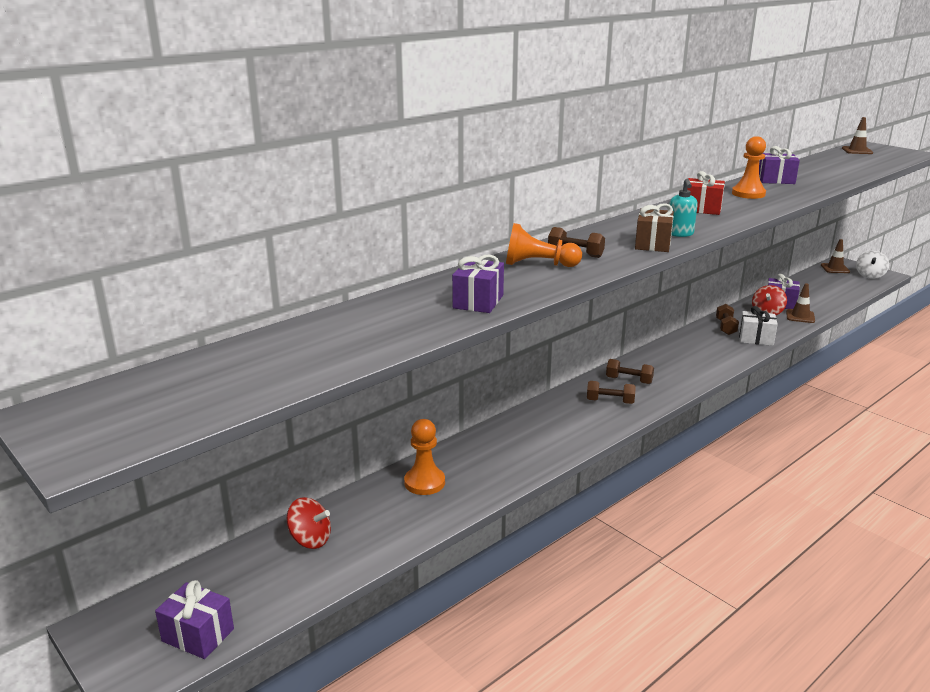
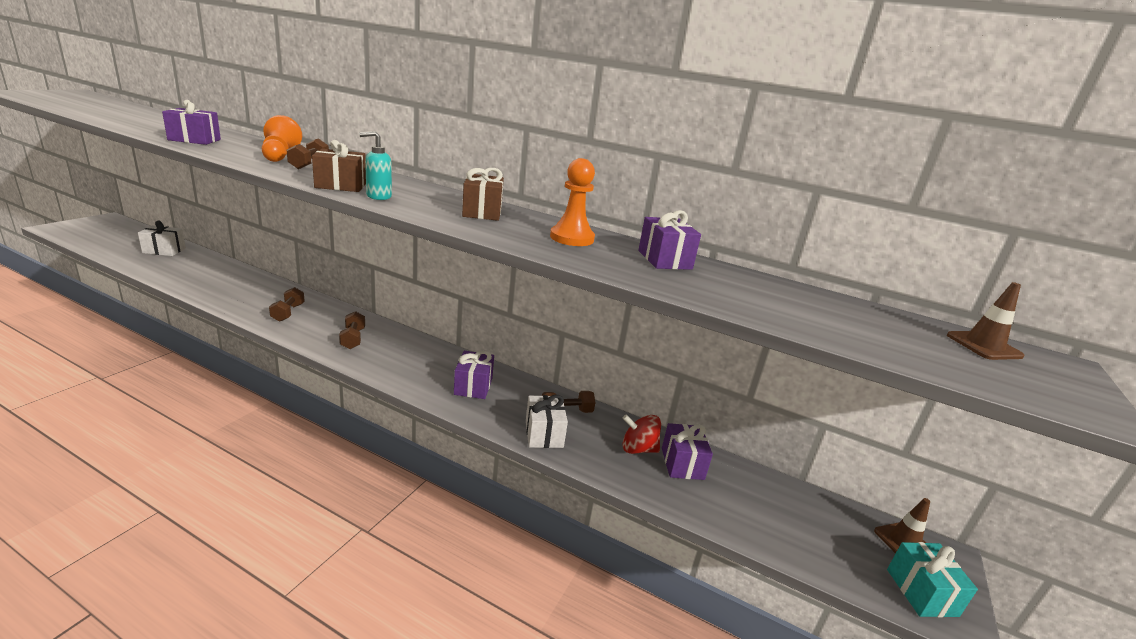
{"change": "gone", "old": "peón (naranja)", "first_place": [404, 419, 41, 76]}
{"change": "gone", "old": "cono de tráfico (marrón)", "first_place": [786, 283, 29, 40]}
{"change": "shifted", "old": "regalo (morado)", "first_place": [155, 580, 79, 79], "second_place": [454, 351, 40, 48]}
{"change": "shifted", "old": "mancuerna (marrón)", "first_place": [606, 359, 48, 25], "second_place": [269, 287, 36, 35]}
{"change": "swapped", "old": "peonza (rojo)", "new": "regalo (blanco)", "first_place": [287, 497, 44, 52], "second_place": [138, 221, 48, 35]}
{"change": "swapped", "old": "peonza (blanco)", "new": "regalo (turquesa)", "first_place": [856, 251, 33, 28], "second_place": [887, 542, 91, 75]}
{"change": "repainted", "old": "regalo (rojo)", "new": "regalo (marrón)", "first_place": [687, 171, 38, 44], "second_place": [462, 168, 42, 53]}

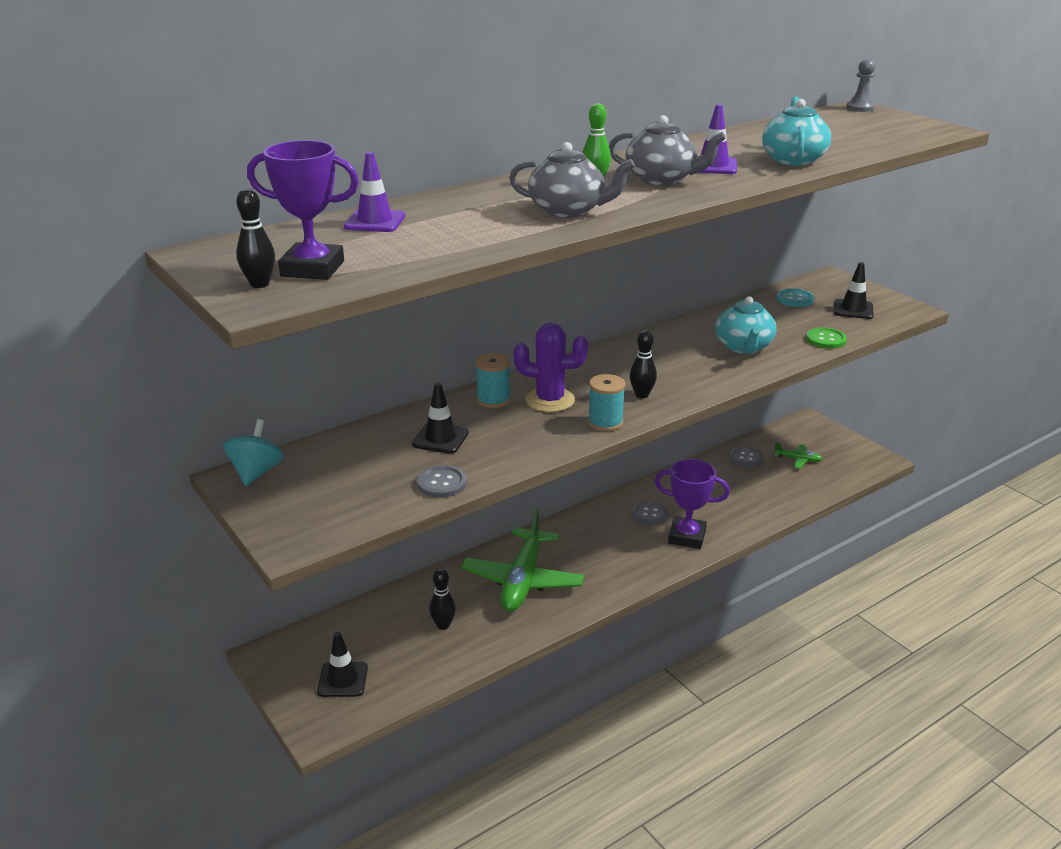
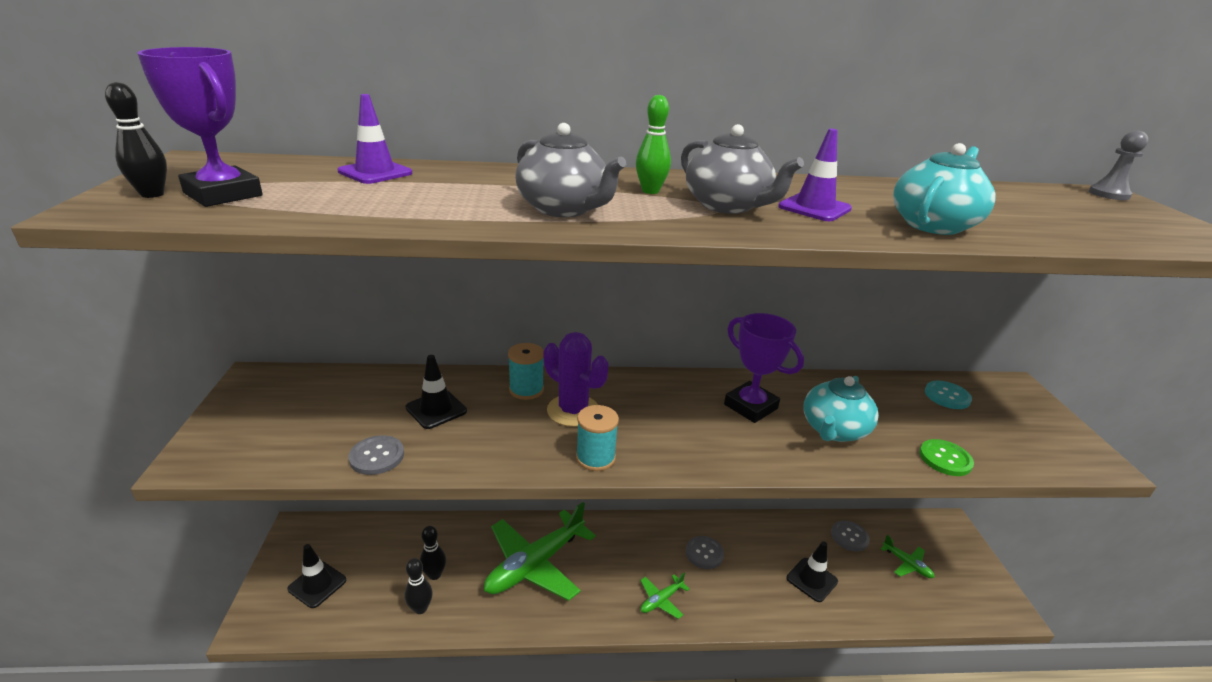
{"change": "gone", "old": "peonza (turquesa)", "first_place": [224, 419, 59, 67]}
{"change": "new", "new": "avión (verde)", "second_place": [640, 573, 50, 46]}
{"change": "shifted", "old": "bolo (negro)", "first_place": [630, 330, 27, 68], "second_place": [404, 558, 29, 56]}
{"change": "shifted", "old": "trofeo (morado)", "first_place": [655, 459, 75, 90], "second_place": [724, 313, 80, 110]}
{"change": "shifted", "old": "cono de tráfico (negro)", "first_place": [834, 262, 40, 57], "second_place": [786, 541, 52, 61]}

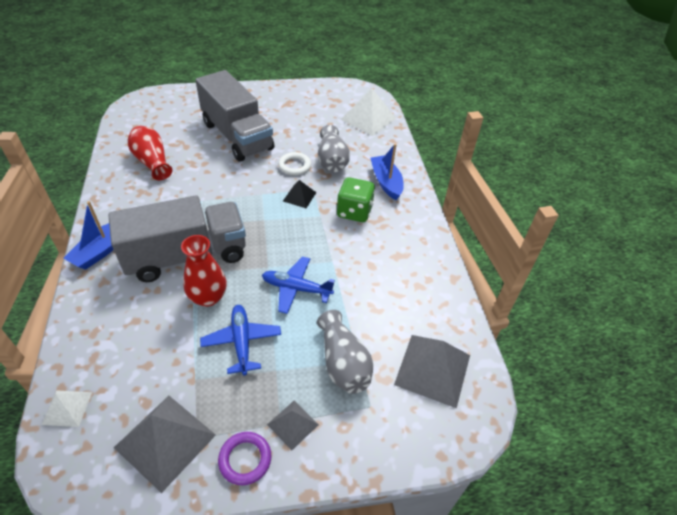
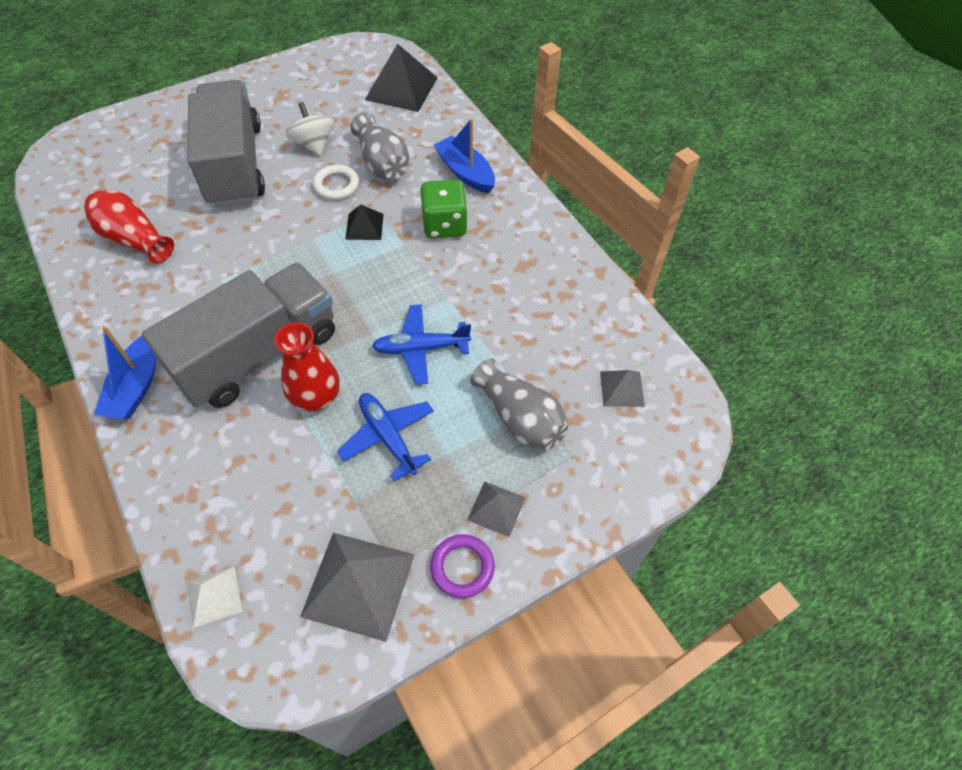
{"change": "new", "new": "peonza (blanco)", "second_place": [286, 102, 48, 54]}
{"change": "repainted", "old": "pirámide (blanco)", "new": "pirámide (negro)", "first_place": [341, 88, 56, 48], "second_place": [365, 44, 73, 68]}
{"change": "rotated", "old": "camión (gris)", "first_place": [195, 70, 79, 91], "second_place": [187, 80, 78, 127], "degrees": -135}
{"change": "scaled", "old": "pirámide (gris)", "first_place": [394, 335, 76, 73], "second_place": [600, 370, 45, 37], "factor": 0.54}

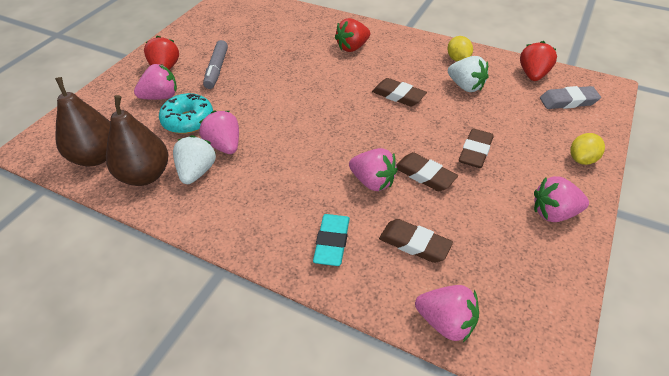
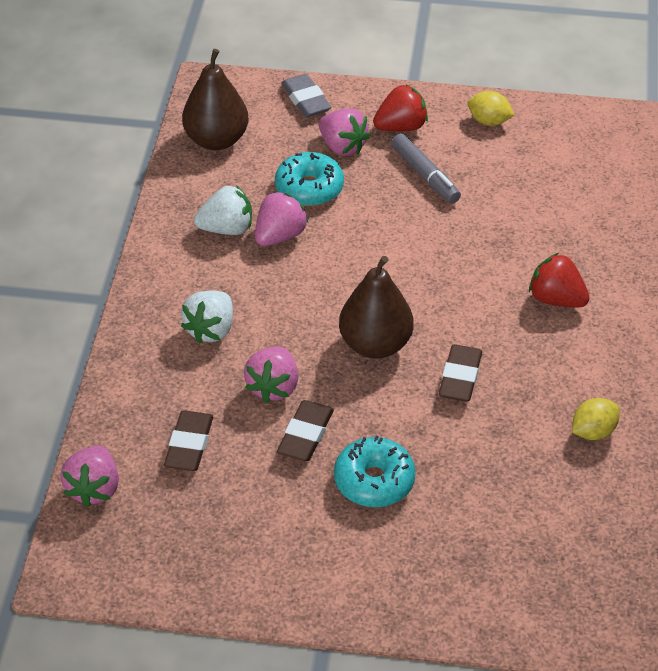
{"change": "gone", "old": "goma de borrar (turquesa)", "first_place": [313, 214, 37, 52]}
{"change": "gone", "old": "fresa (rojo)", "first_place": [520, 41, 37, 40]}
{"change": "gone", "old": "fresa (rosa)", "first_place": [534, 176, 55, 46]}
{"change": "shifted", "old": "pera (marrón)", "first_place": [106, 95, 62, 91], "second_place": [339, 256, 74, 103]}
{"change": "shifted", "old": "fresa (blanco)", "first_place": [448, 56, 41, 36], "second_place": [181, 290, 52, 54]}
{"change": "shifted", "old": "goma de borrar (gris)", "first_place": [540, 86, 61, 23], "second_place": [281, 74, 50, 43]}
{"change": "shifted", "old": "limón (amarillo)", "first_place": [570, 133, 35, 32], "second_place": [467, 91, 48, 35]}
{"change": "swapped", "old": "goma de borrar (marrón)", "new": "rosquilla (turquesa)", "first_place": [459, 129, 35, 39], "second_place": [334, 435, 82, 72]}
{"change": "rotated", "old": "rotulador (gris)", "first_place": [203, 40, 25, 49], "second_place": [391, 133, 70, 71], "degrees": -105}

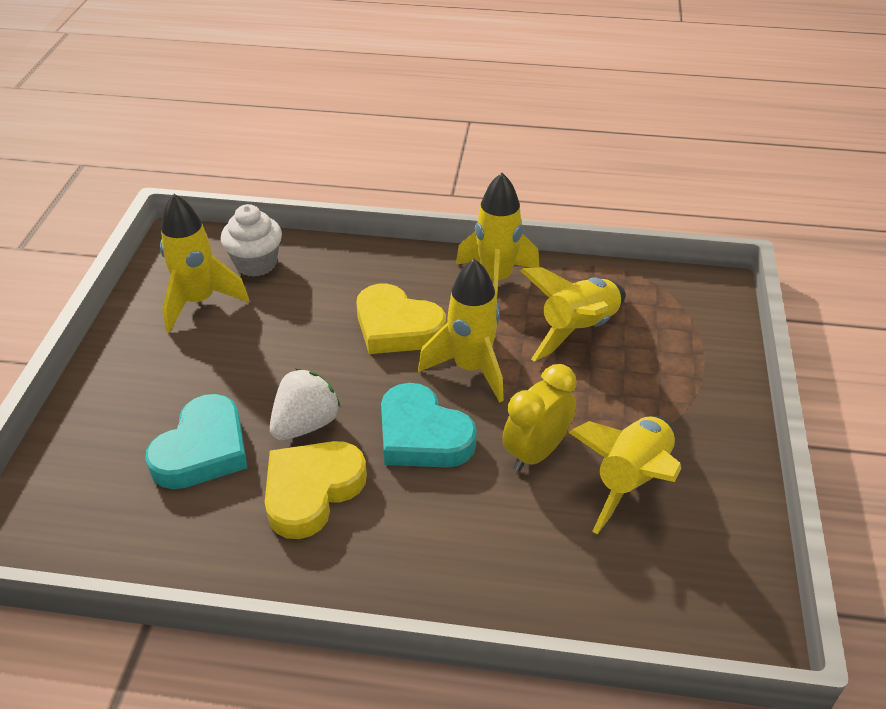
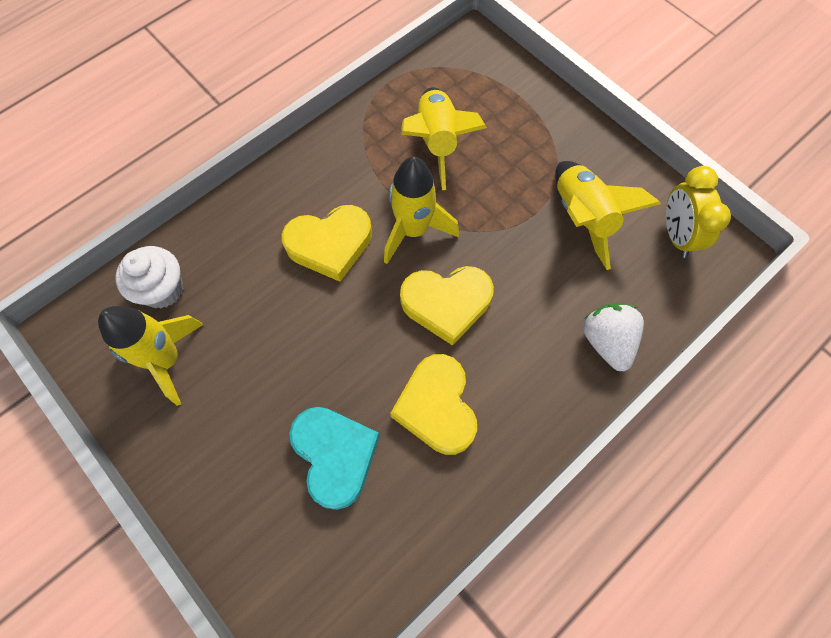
{"change": "gone", "old": "cohete (amarillo)", "first_place": [456, 173, 83, 130]}
{"change": "shifted", "old": "fresa (blanco)", "first_place": [270, 369, 71, 71], "second_place": [583, 304, 61, 67]}
{"change": "shifted", "old": "despertador (amarillo)", "first_place": [502, 364, 75, 108], "second_place": [666, 166, 65, 92]}
{"change": "repainted", "old": "corazón (turquesa)", "new": "corazón (amarillo)", "first_place": [381, 383, 96, 85], "second_place": [400, 266, 94, 80]}

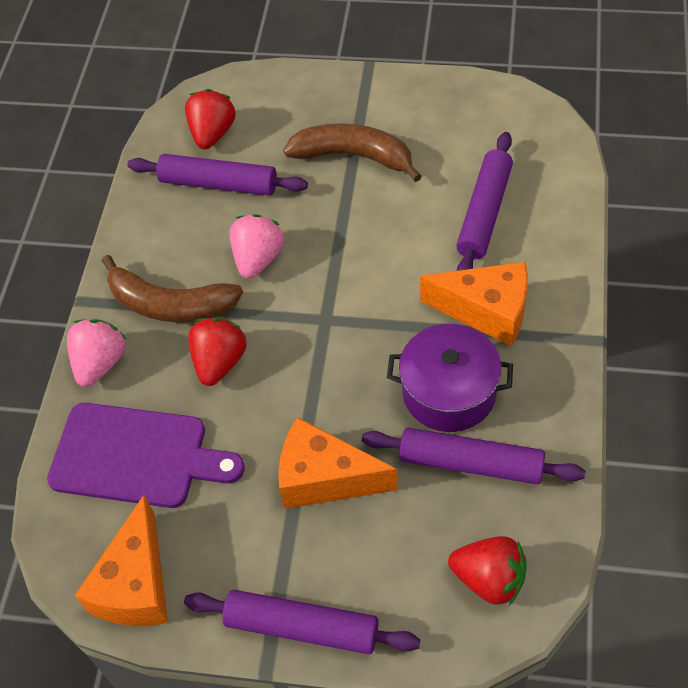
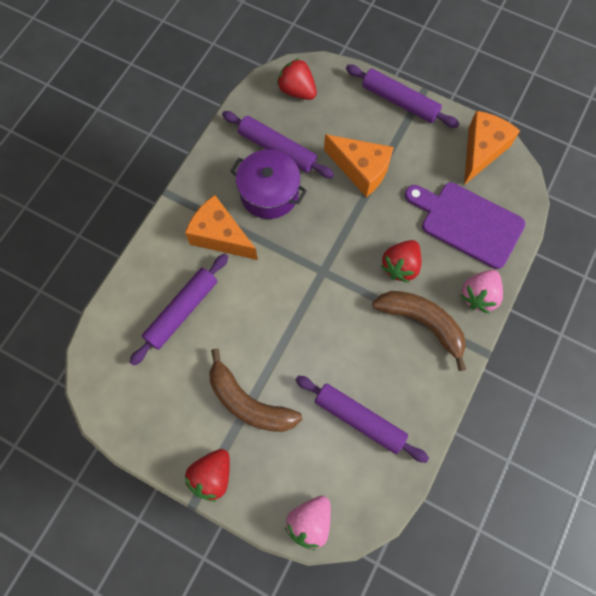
{"change": "shifted", "old": "fresa (rojo)", "first_place": [185, 89, 51, 60], "second_place": [185, 449, 45, 53]}
{"change": "shifted", "old": "fresa (rosa)", "first_place": [230, 214, 54, 65], "second_place": [285, 496, 46, 54]}

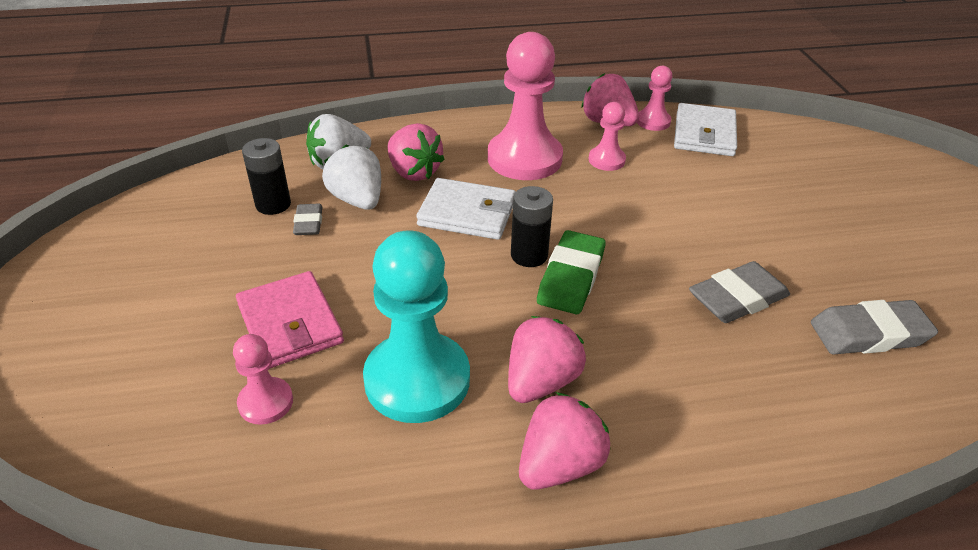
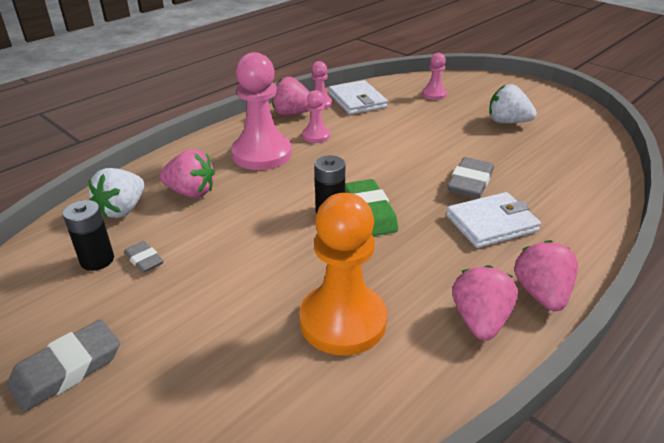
{"change": "gone", "old": "cartera (rosa)", "first_place": [236, 271, 108, 98]}
{"change": "shifted", "old": "peón (rosa)", "first_place": [233, 334, 60, 91], "second_place": [422, 53, 25, 47]}
{"change": "shifted", "old": "fresa (blanco)", "first_place": [322, 145, 59, 65], "second_place": [489, 84, 48, 39]}
{"change": "shifted", "old": "cartera (blanco)", "first_place": [416, 178, 100, 62], "second_place": [446, 192, 95, 56]}
{"change": "shifted", "old": "fresa (rosa)", "first_place": [508, 316, 78, 87], "second_place": [514, 240, 64, 71]}
{"change": "shifted", "old": "goma de borrar (gris)", "first_place": [811, 300, 127, 54], "second_place": [7, 319, 113, 93]}
{"change": "repainted", "old": "peón (turquesa)", "new": "peón (naranja)", "first_place": [363, 230, 107, 193], "second_place": [299, 193, 88, 162]}

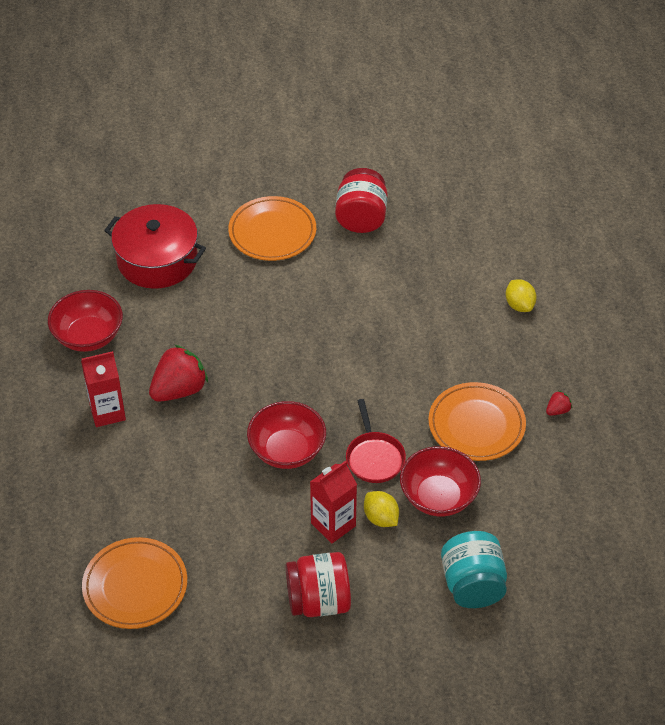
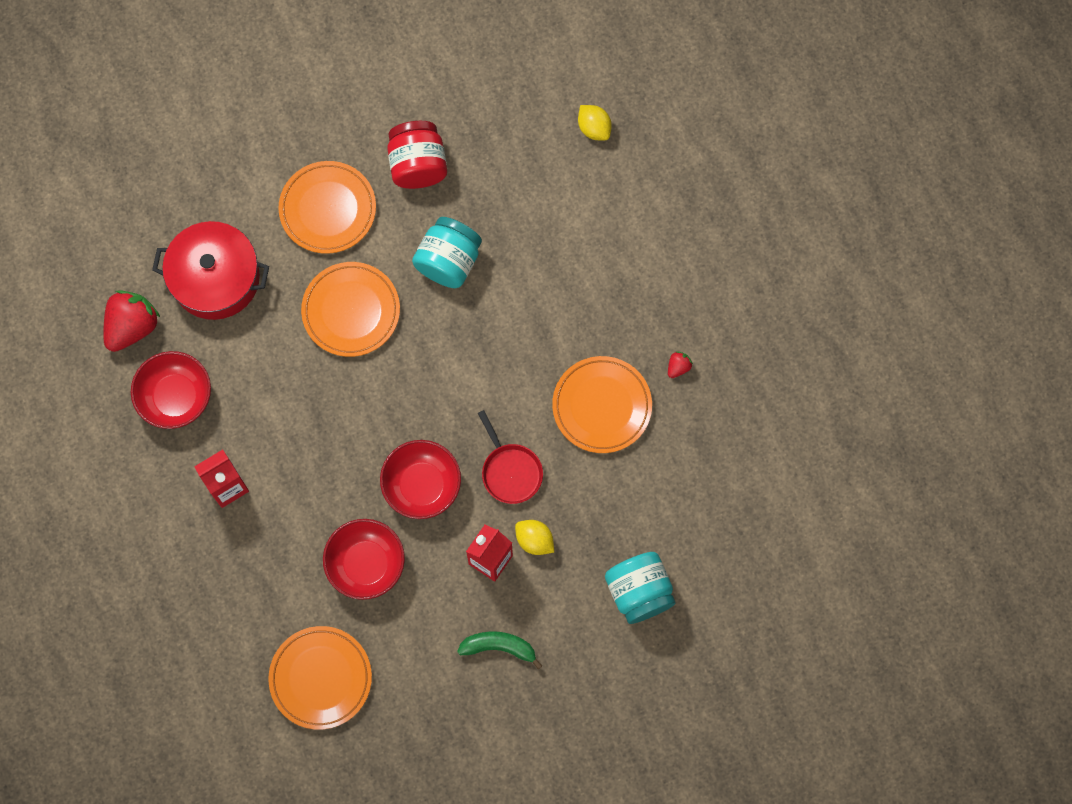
{"change": "new", "new": "plato (naranja)", "second_place": [301, 262, 99, 95]}
{"change": "new", "new": "tarro (turquesa)", "second_place": [412, 217, 70, 71]}
{"change": "shifted", "old": "fresa (rojo)", "first_place": [149, 345, 59, 57], "second_place": [103, 290, 57, 62]}
{"change": "shifted", "old": "cuenco (rojo)", "first_place": [400, 446, 81, 70], "second_place": [323, 519, 82, 81]}
{"change": "shifted", "old": "limón (amarillo)", "first_place": [506, 279, 31, 33], "second_place": [578, 105, 34, 35]}
{"change": "swapped", "old": "tarro (rojo)", "new": "plátano (verde)", "first_place": [286, 552, 65, 65], "second_place": [457, 631, 86, 39]}

